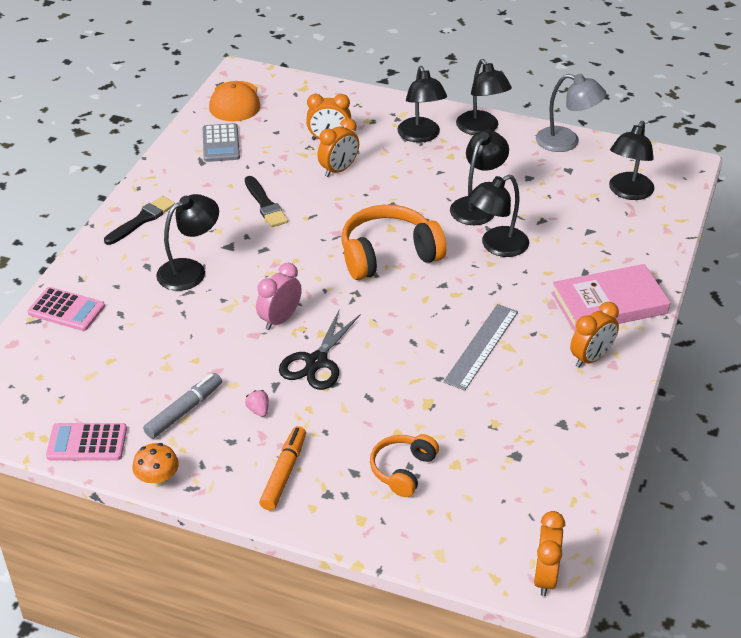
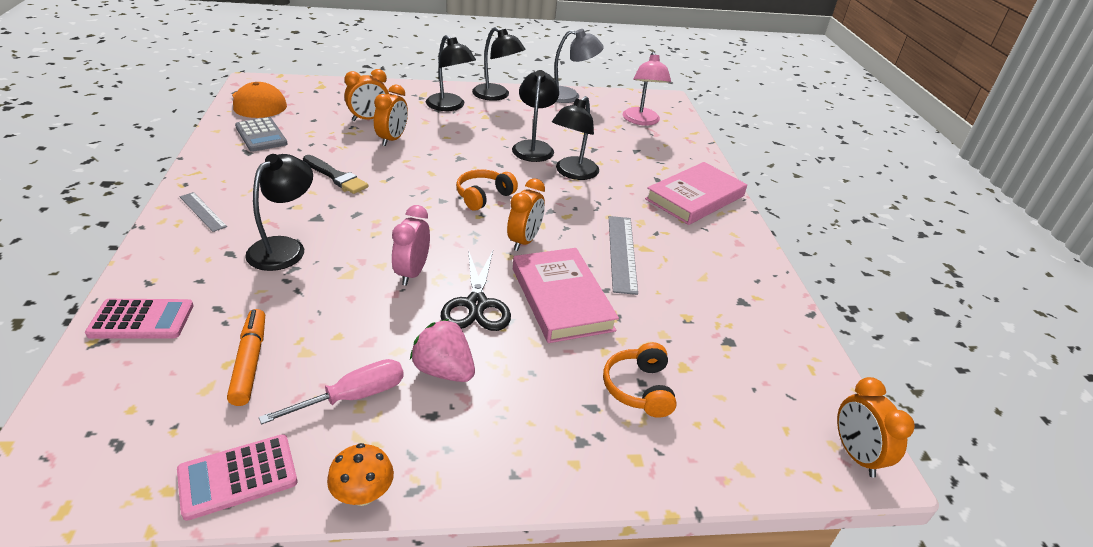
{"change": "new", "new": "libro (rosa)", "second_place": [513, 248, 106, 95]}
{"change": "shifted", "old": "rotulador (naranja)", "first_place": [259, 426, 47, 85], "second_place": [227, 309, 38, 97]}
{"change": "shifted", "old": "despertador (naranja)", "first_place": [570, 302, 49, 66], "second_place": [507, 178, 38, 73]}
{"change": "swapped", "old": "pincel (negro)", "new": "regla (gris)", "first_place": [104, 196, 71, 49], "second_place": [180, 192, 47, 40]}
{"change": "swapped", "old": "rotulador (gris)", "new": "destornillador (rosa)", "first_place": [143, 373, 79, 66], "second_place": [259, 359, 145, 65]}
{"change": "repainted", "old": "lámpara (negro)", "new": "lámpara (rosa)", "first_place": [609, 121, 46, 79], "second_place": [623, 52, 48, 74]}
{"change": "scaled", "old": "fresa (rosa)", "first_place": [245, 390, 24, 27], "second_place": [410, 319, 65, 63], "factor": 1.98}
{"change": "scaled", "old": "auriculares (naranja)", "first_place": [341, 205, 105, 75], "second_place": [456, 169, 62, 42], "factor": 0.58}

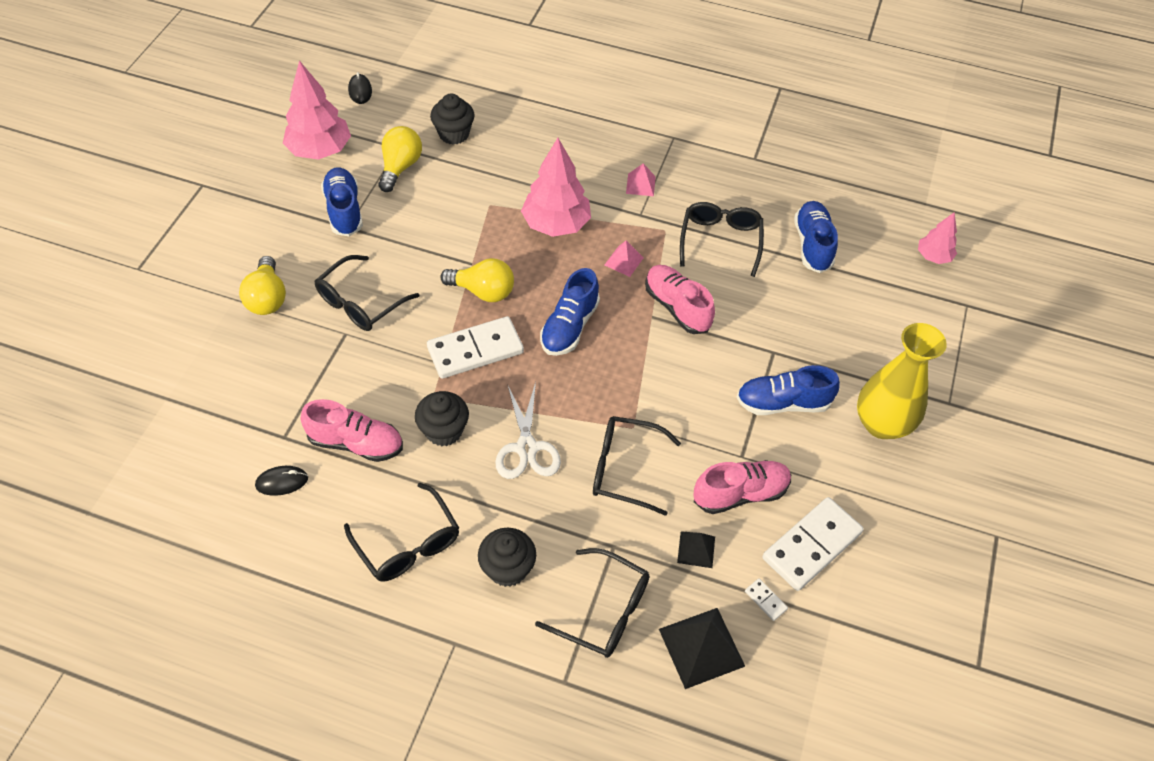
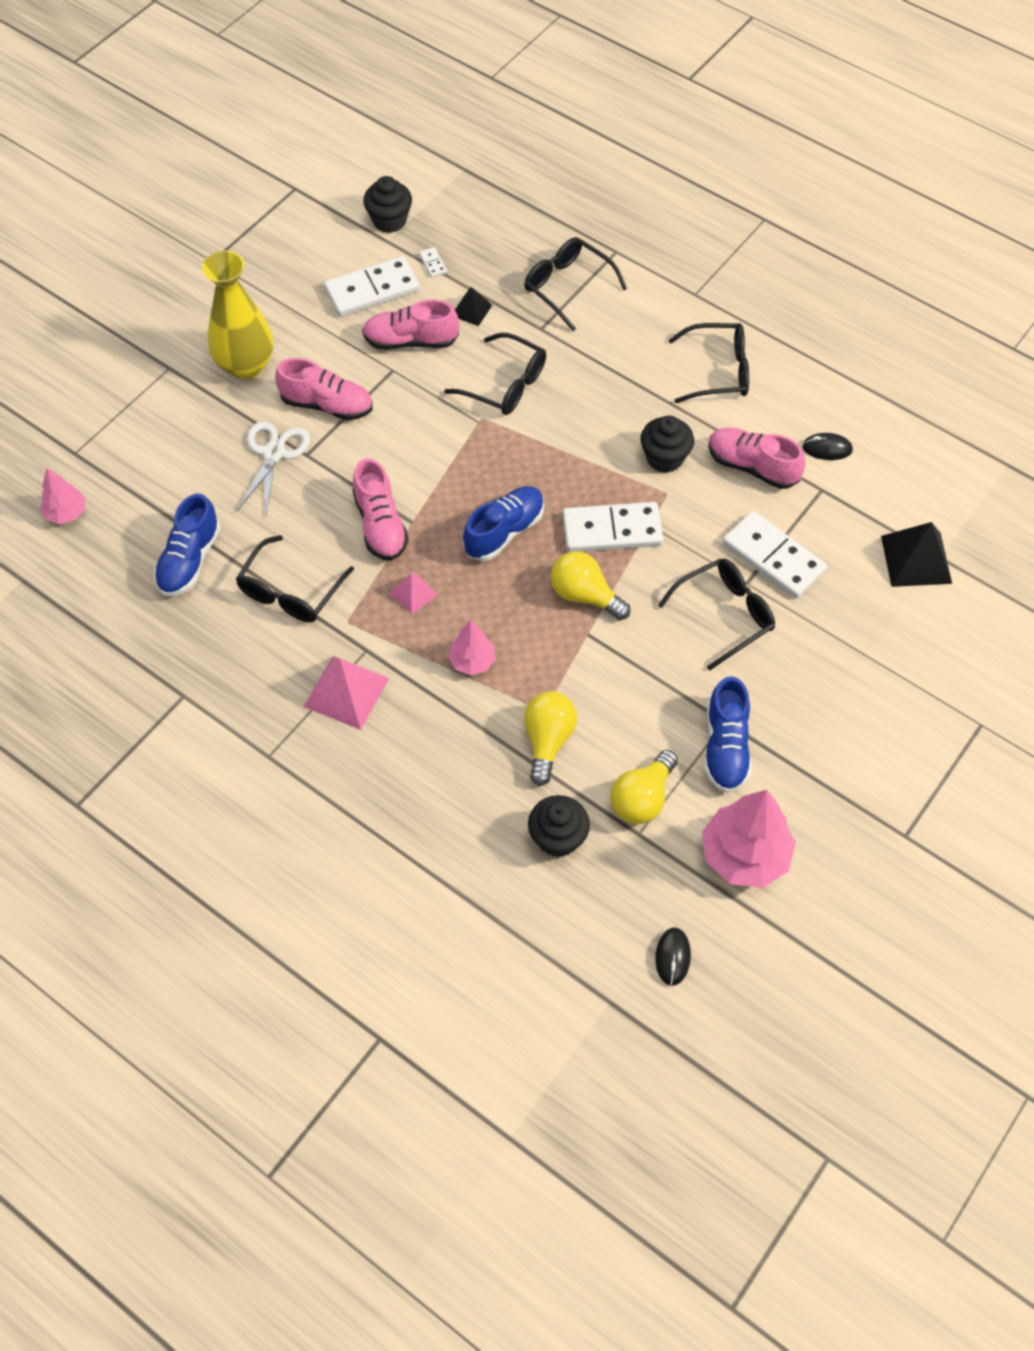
{"change": "new", "new": "ficha de dominó (blanco)", "second_place": [723, 511, 104, 87]}
{"change": "shifted", "old": "bombilla (amarillo)", "first_place": [239, 256, 47, 59], "second_place": [524, 691, 53, 95]}
{"change": "shifted", "old": "magdalena (negro)", "first_place": [478, 528, 58, 59], "second_place": [363, 176, 49, 57]}
{"change": "shifted", "old": "tijeras (blanco)", "first_place": [495, 382, 66, 97], "second_place": [237, 421, 73, 94]}
{"change": "shifted", "old": "pirámide (negro)", "first_place": [659, 608, 86, 81], "second_place": [881, 522, 71, 65]}
{"change": "repainted", "old": "zapato (azul)", "new": "zapato (rosa)", "first_place": [736, 365, 104, 50], "second_place": [275, 358, 98, 62]}
{"change": "rotated", "old": "gafas (negro)", "first_place": [344, 483, 115, 99], "second_place": [669, 323, 80, 80], "degrees": 105}
{"change": "scaled", "old": "árbol (rosa)", "first_place": [521, 138, 70, 99], "second_place": [448, 620, 48, 55], "factor": 0.55}
{"change": "scaled", "old": "pirámide (rosa)", "first_place": [626, 163, 30, 33], "second_place": [304, 656, 85, 74], "factor": 1.77}

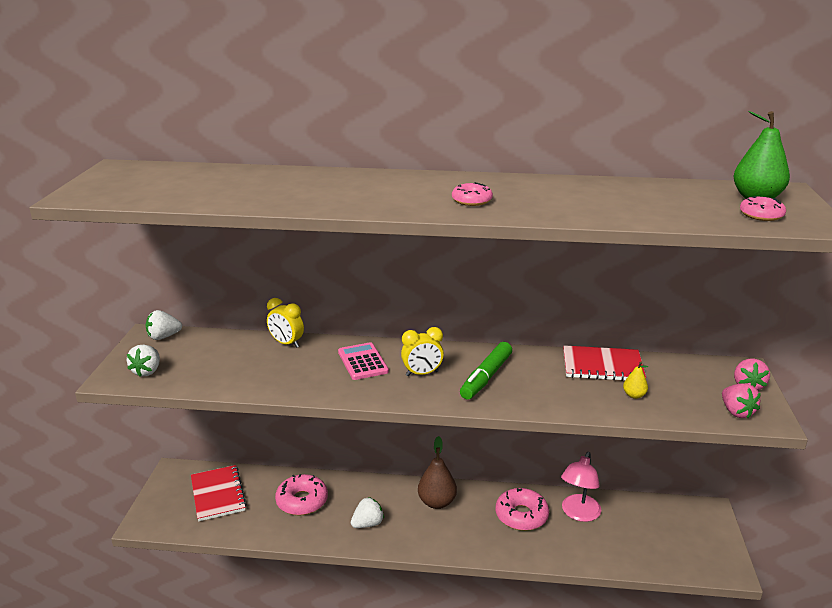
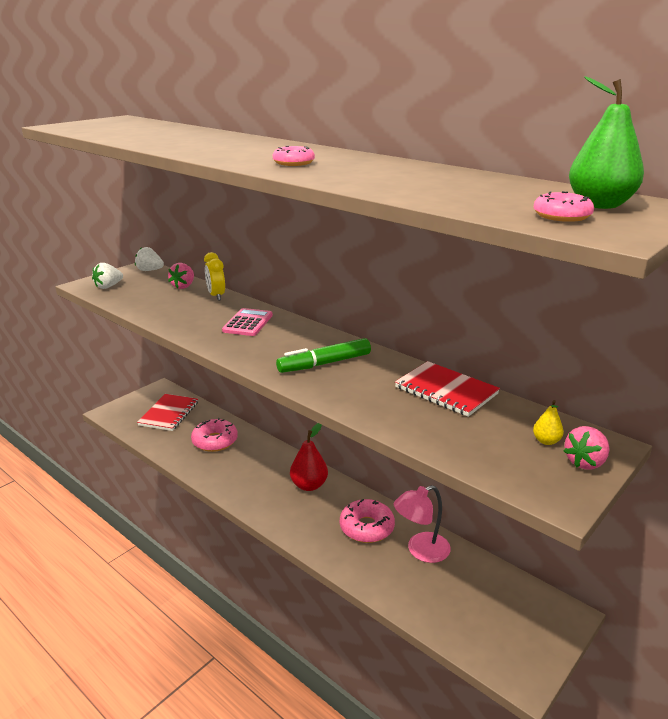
{"change": "gone", "old": "fresa (blanco)", "first_place": [351, 497, 33, 31]}
{"change": "gone", "old": "despertador (amarillo)", "first_place": [401, 327, 43, 49]}
{"change": "shifted", "old": "pera (amarillo)", "first_place": [623, 362, 26, 37], "second_place": [533, 400, 31, 45]}
{"change": "shifted", "old": "fresa (rosa)", "first_place": [722, 384, 39, 34], "second_place": [168, 263, 26, 26]}
{"change": "repainted", "old": "pera (marrón)", "new": "pera (rojo)", "first_place": [418, 436, 39, 73], "second_place": [290, 423, 38, 68]}

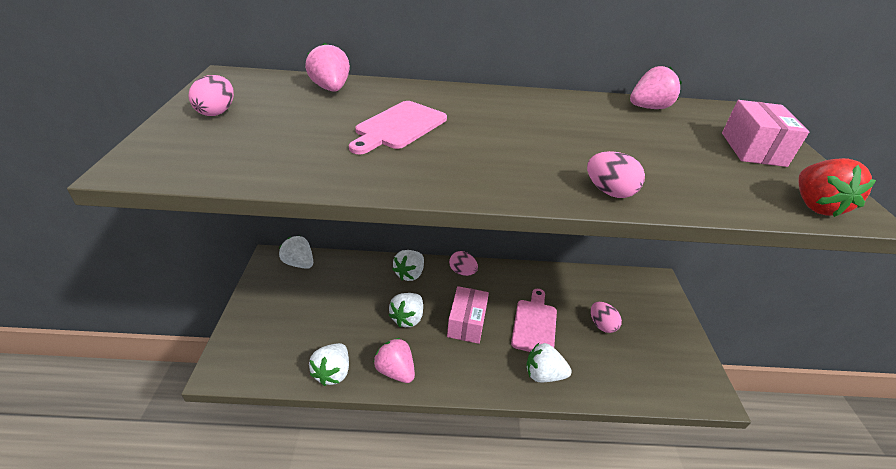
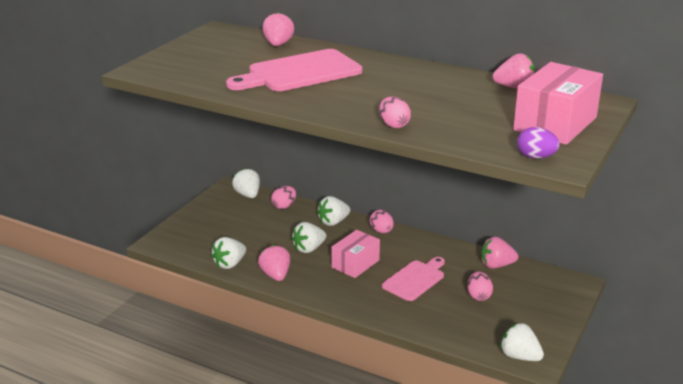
{"change": "new", "new": "fresa (rosa)", "second_place": [481, 237, 37, 32]}
{"change": "shifted", "old": "huevo (rosa)", "first_place": [188, 75, 46, 41], "second_place": [271, 186, 25, 23]}
{"change": "shifted", "old": "fresa (blanco)", "first_place": [526, 343, 46, 39], "second_place": [500, 323, 44, 38]}
{"change": "swapped", "old": "fresa (rojo)", "new": "huevo (morado)", "first_place": [798, 158, 78, 59], "second_place": [517, 127, 43, 32]}
{"change": "scaled", "old": "tabla de cortar (rosa)", "first_place": [349, 101, 98, 53], "second_place": [226, 49, 136, 42], "factor": 1.62}
{"change": "scaled", "old": "caja (rosa)", "first_place": [722, 100, 87, 67], "second_place": [513, 62, 90, 83], "factor": 1.55}

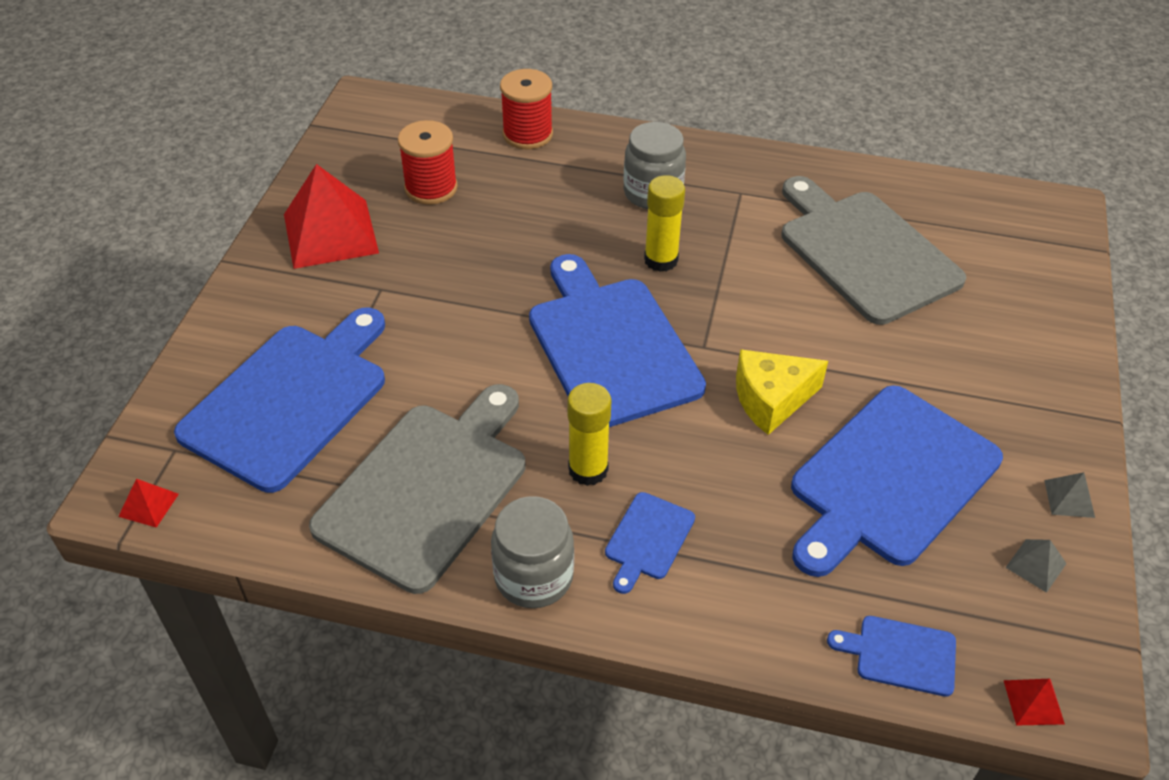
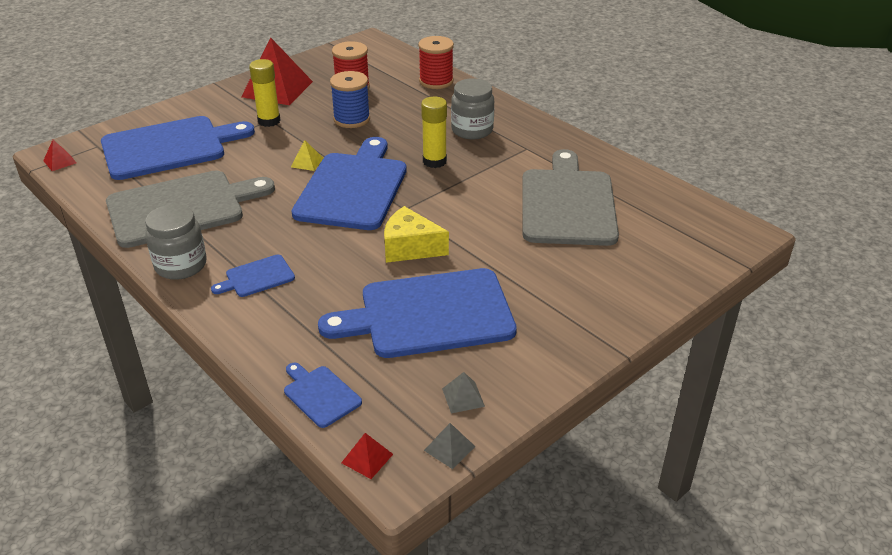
{"change": "new", "new": "pirámide (amarillo)", "second_place": [291, 140, 32, 31]}
{"change": "new", "new": "carrete (azul)", "second_place": [330, 71, 40, 57]}
{"change": "shifted", "old": "barra de pegamento (amarillo)", "first_place": [567, 383, 45, 103], "second_place": [249, 59, 32, 68]}
{"change": "shifted", "old": "pirámide (gris)", "first_place": [1044, 472, 51, 46], "second_place": [424, 423, 52, 46]}

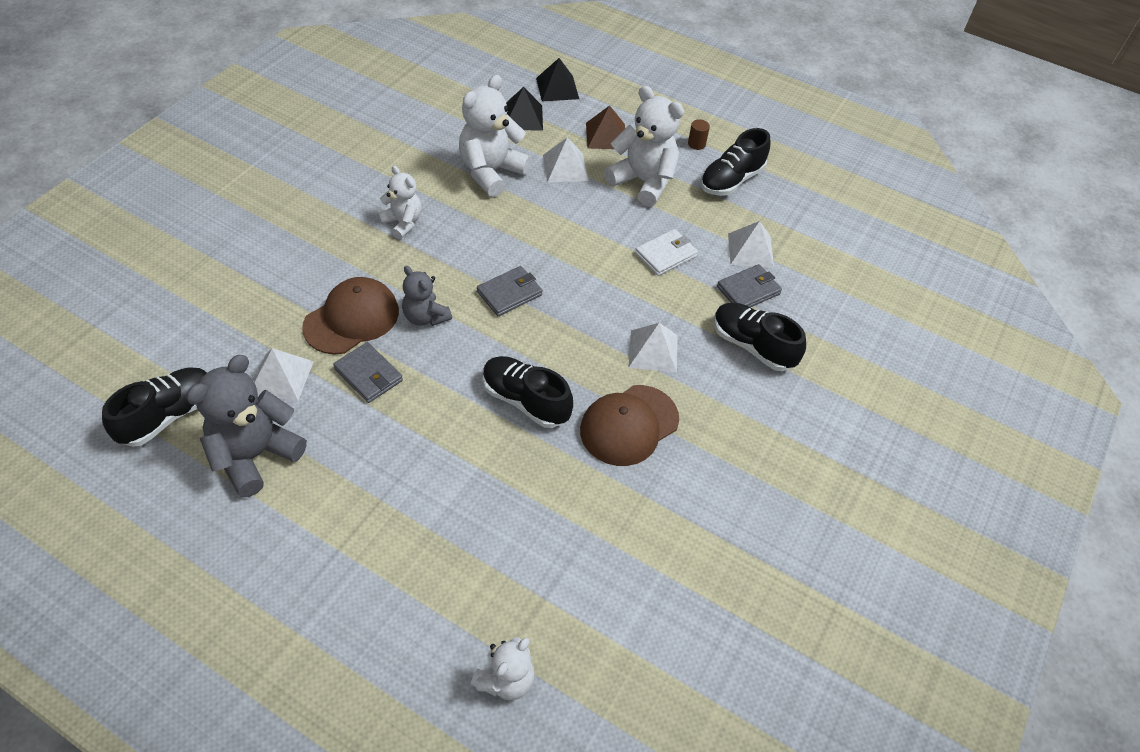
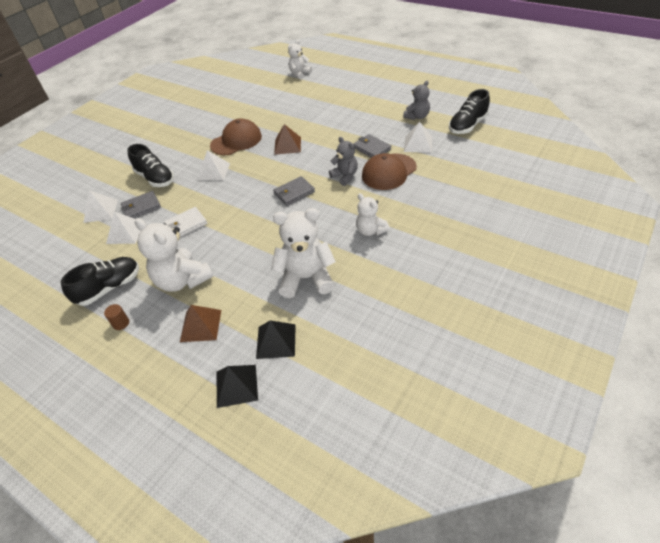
{"change": "shifted", "old": "pirámide (blanco)", "first_place": [543, 137, 45, 46], "second_place": [83, 190, 35, 33]}
{"change": "swapped", "old": "zapato (negro)", "new": "pirámide (marrón)", "first_place": [483, 356, 90, 72], "second_place": [274, 124, 27, 31]}
{"change": "rotated", "old": "osito (blanco)", "first_place": [459, 75, 73, 122], "second_place": [271, 208, 65, 90], "degrees": -135}
{"change": "scaled", "old": "osito (gris)", "first_place": [186, 355, 121, 143], "second_place": [403, 81, 27, 39], "factor": 0.59}

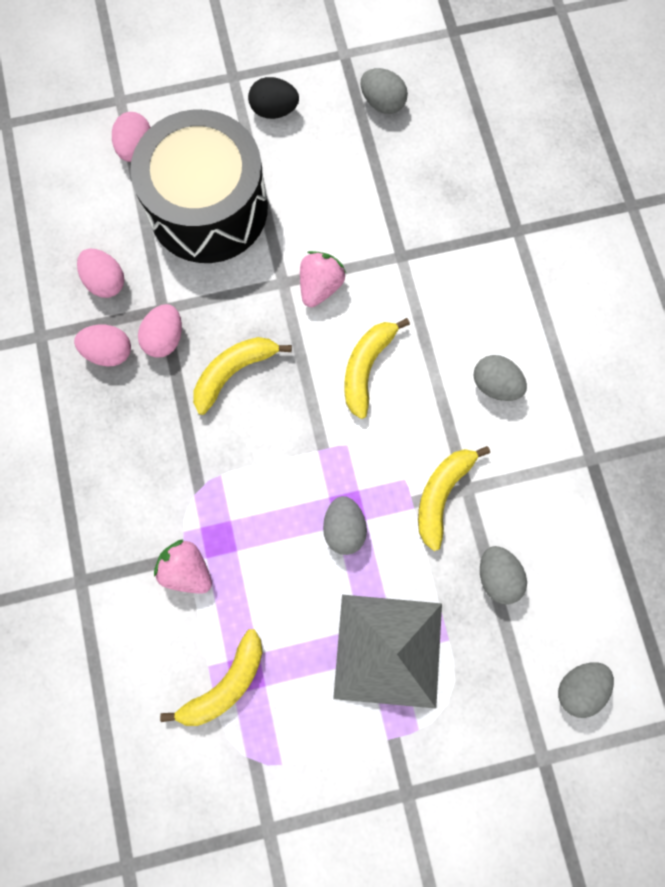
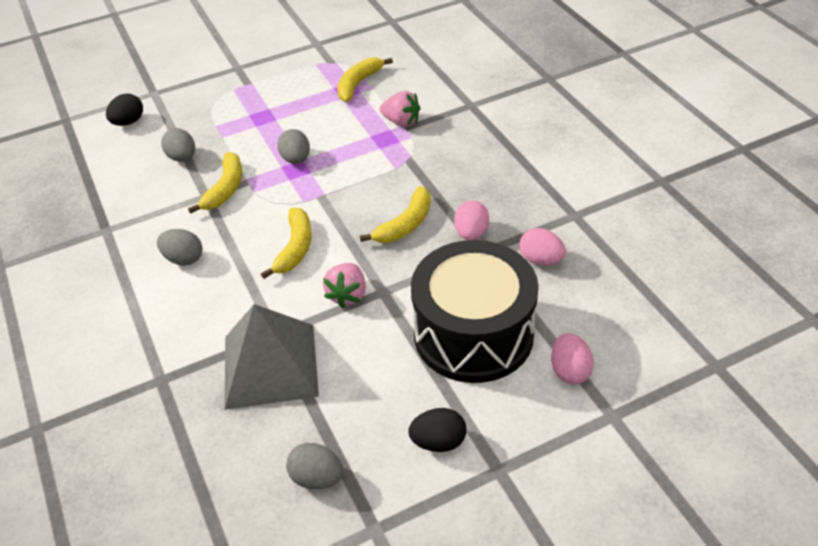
{"change": "gone", "old": "huevo (rosa)", "first_place": [74, 325, 57, 42]}
{"change": "shifted", "old": "pirámide (gris)", "first_place": [333, 595, 109, 114], "second_place": [225, 304, 94, 106]}
{"change": "repainted", "old": "huevo (gris)", "new": "huevo (negro)", "first_place": [558, 662, 56, 56], "second_place": [106, 93, 37, 33]}

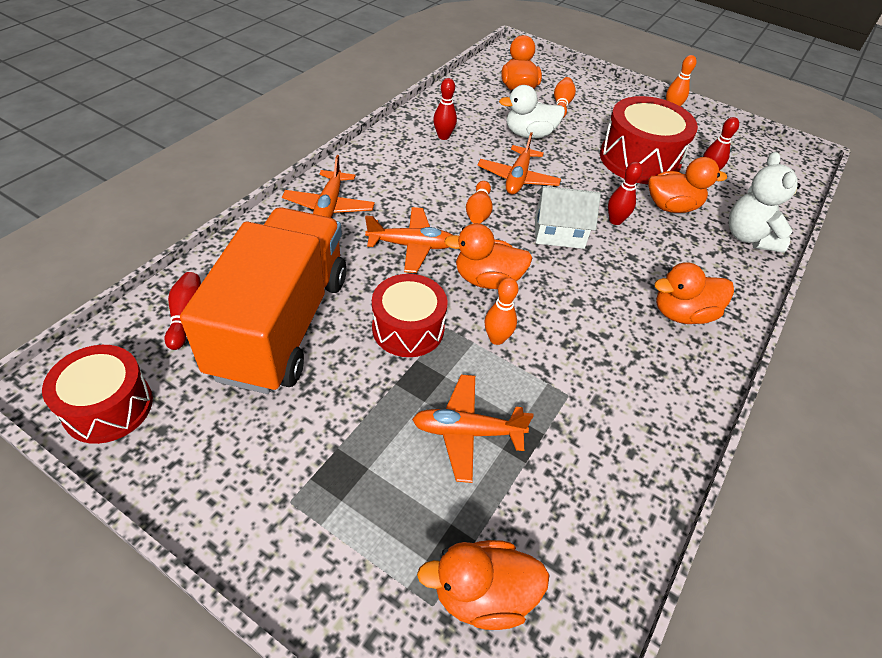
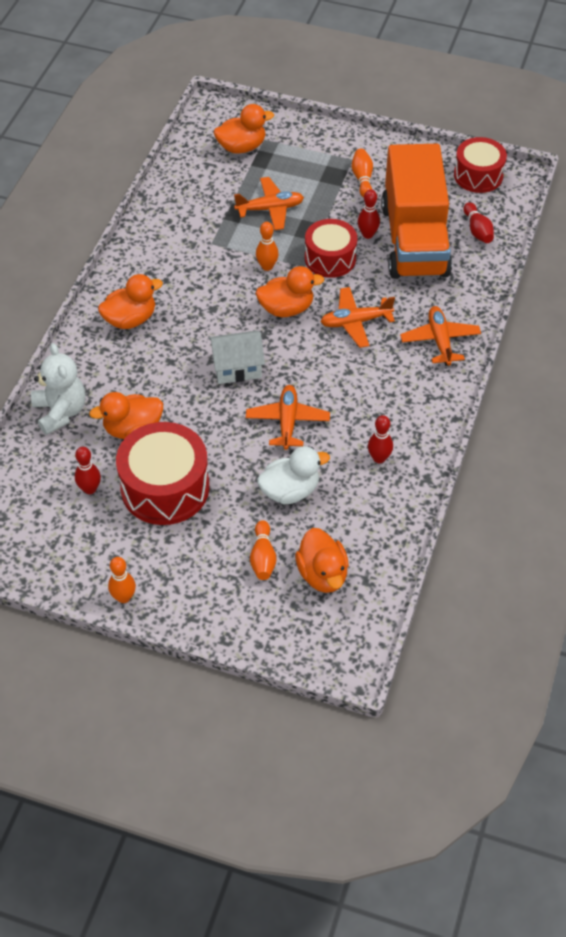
{"change": "shifted", "old": "bolo (naranja)", "first_place": [466, 181, 27, 43], "second_place": [352, 149, 21, 49]}
{"change": "shifted", "old": "bolo (rojo)", "first_place": [608, 162, 35, 63], "second_place": [358, 189, 22, 50]}

